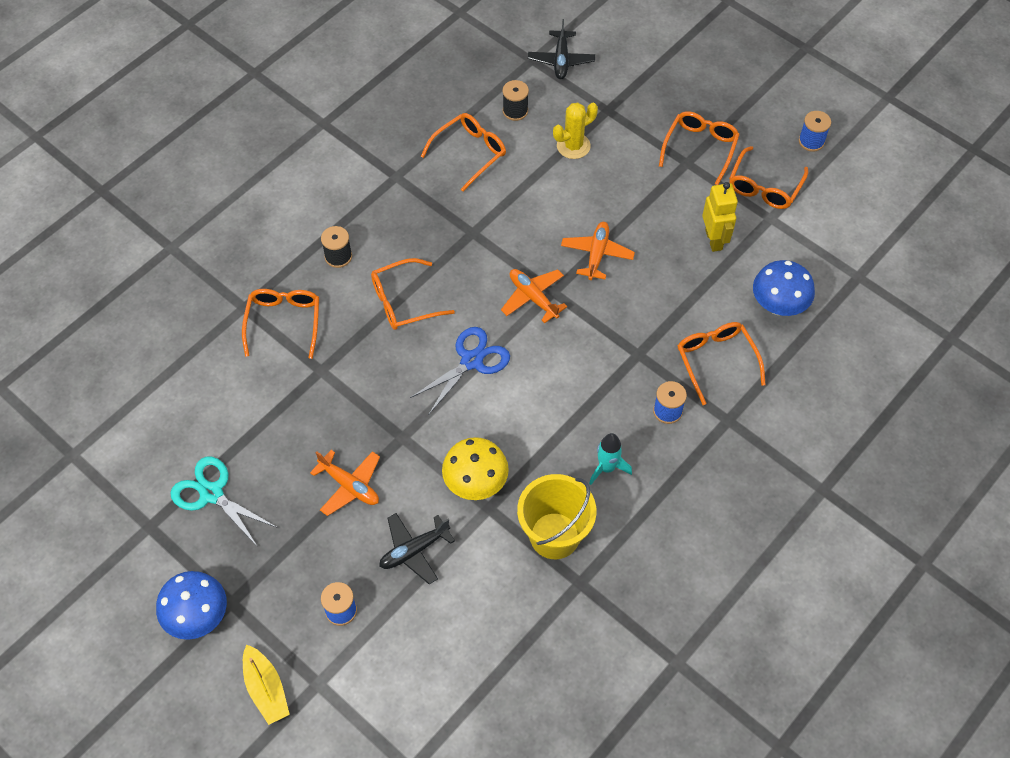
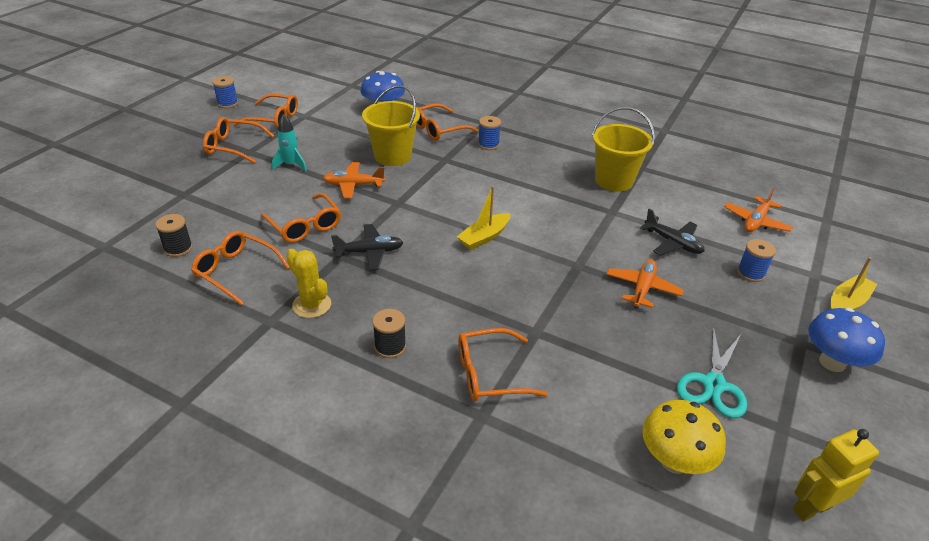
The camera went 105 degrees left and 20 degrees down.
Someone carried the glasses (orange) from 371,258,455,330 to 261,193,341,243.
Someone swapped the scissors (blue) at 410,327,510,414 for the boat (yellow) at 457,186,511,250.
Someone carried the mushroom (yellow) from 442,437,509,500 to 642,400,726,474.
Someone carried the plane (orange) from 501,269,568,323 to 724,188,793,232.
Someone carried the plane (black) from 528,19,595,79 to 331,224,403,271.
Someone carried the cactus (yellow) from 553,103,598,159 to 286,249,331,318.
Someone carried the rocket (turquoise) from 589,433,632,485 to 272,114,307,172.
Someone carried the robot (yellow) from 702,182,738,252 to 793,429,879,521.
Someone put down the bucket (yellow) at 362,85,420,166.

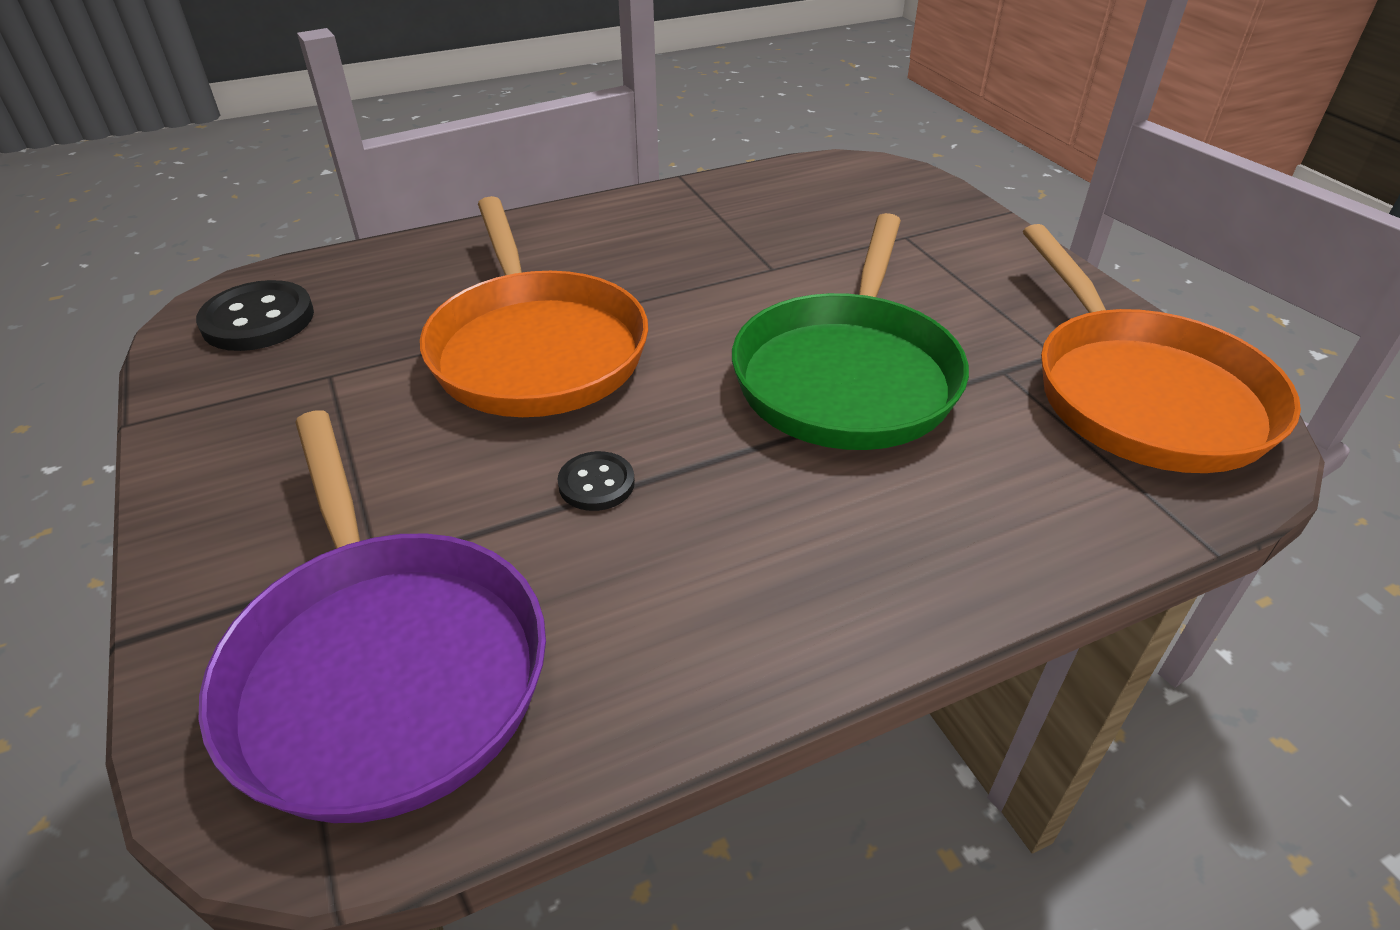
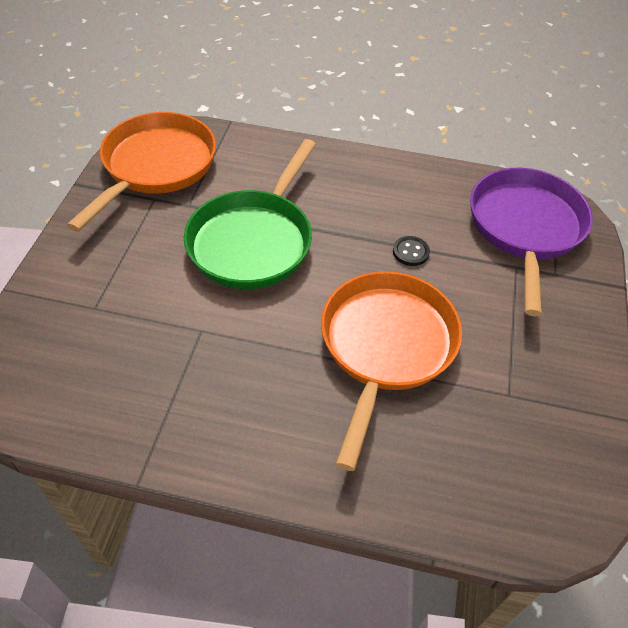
The camera went 145 degrees left and 10 degrees up.
Someone took away the button (black) at 196,280,314,351.
Someone rotated the pan (green) at 732,213,969,450 by 150 degrees clockwise.

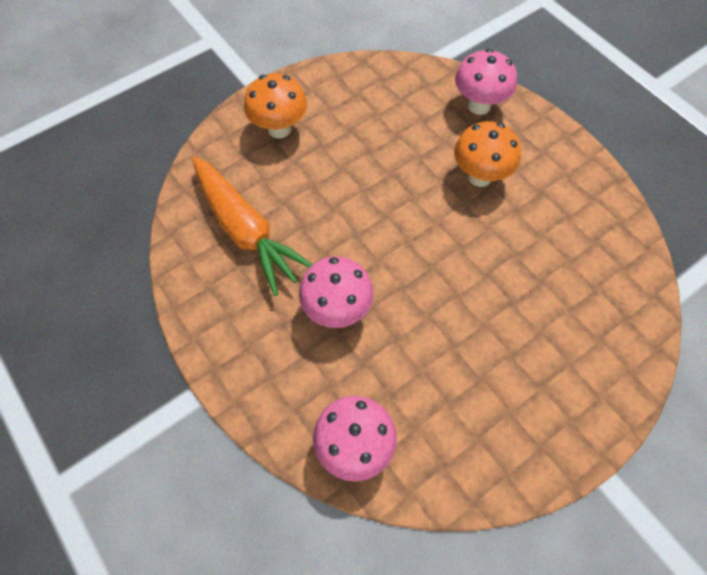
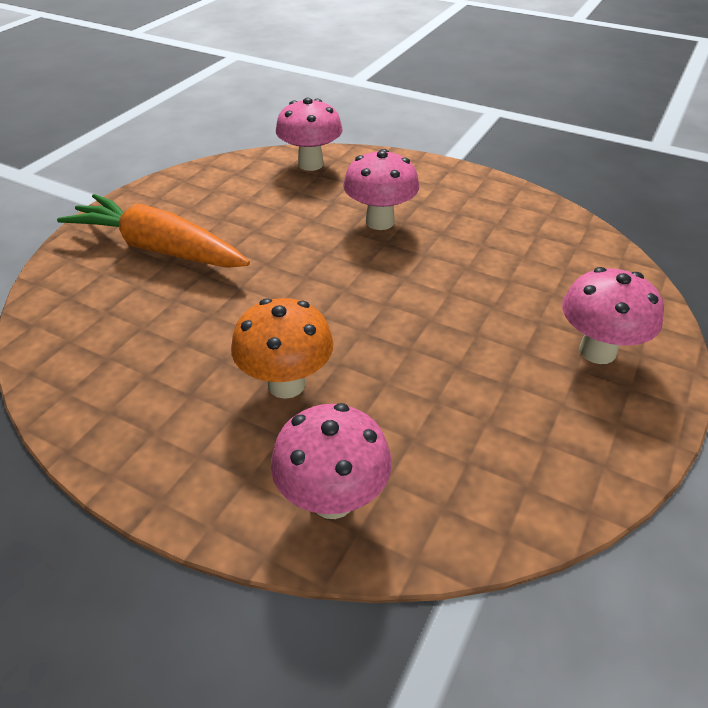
The camera went 155 degrees right and 20 degrees down.
Someone carried the carrot (orange) from 192,157,313,296 to 57,194,250,268.
Someone repainted the mushroom (orange) at 244,73,307,138, which became the mushroom (pink) at 562,267,664,364.

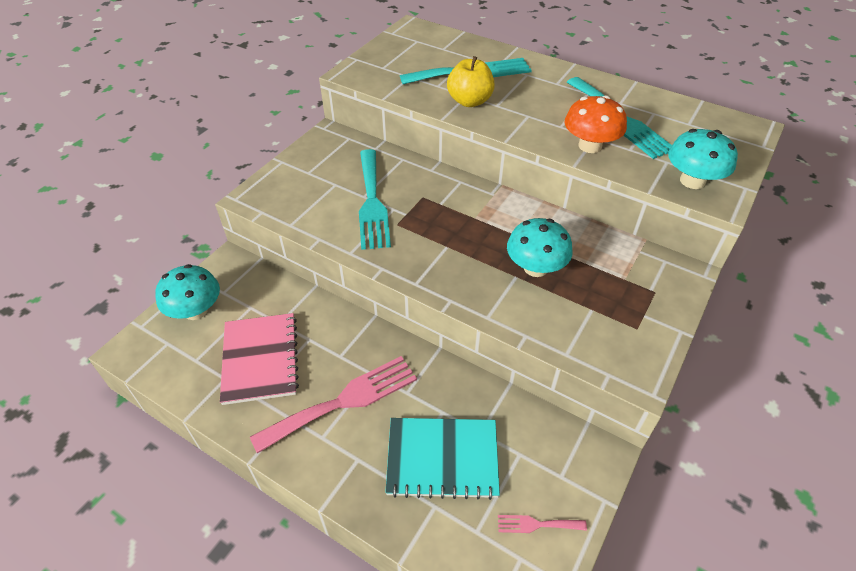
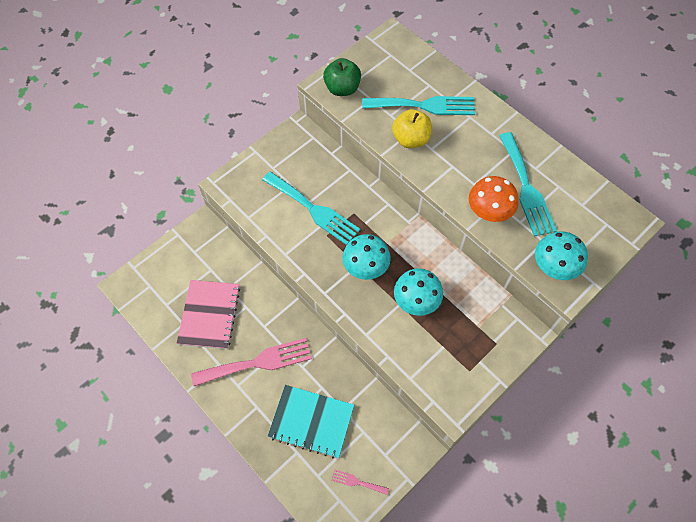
The camera went 15 degrees right and 15 degrees up.
Someone carried the mushroom (turquoise) from 155,264,220,320 to 343,234,391,280.
Someone rotated the fork (turquoise) at 359,149,391,250 by 60 degrees counterclockwise.
Someone put down the apple (green) at 323,58,361,96.

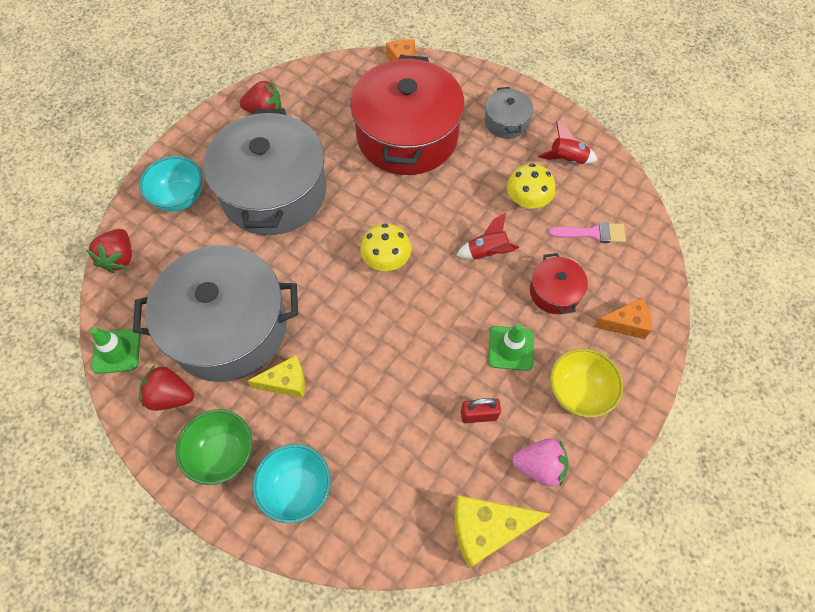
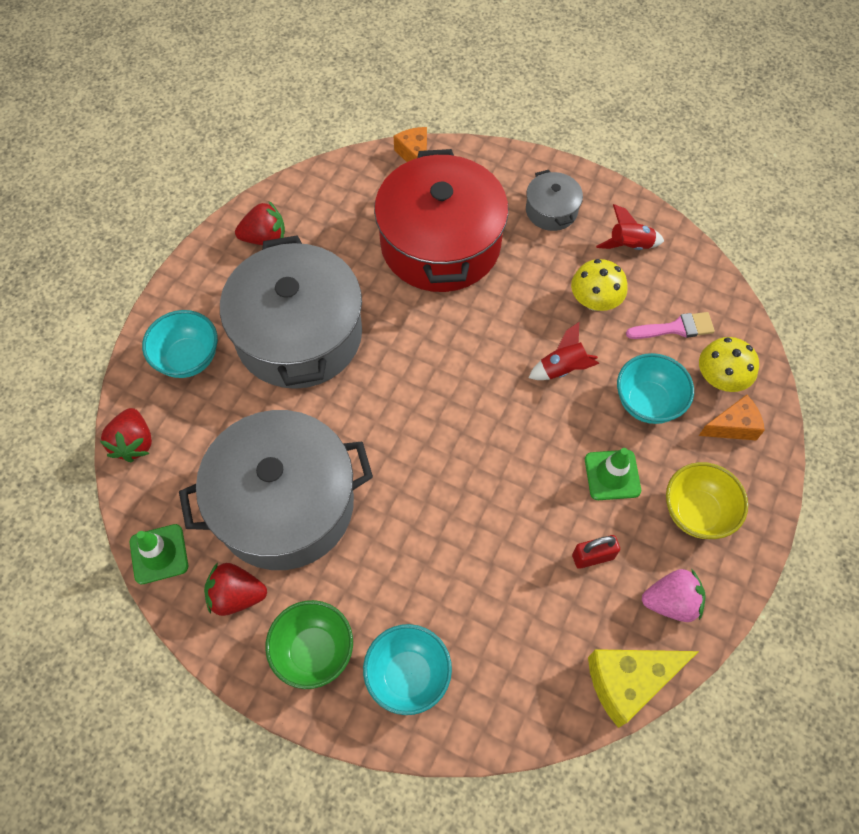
The camera went 10 degrees left and 0 degrees up.
Someone took away the cheese (yellow) at 248,355,305,398.
Someone carried the mushroom (yellow) from 360,224,411,271 to 699,337,759,392.
Someone swapped the pot (red) at 530,253,588,314 for the bowl (turquoise) at 617,353,694,424.

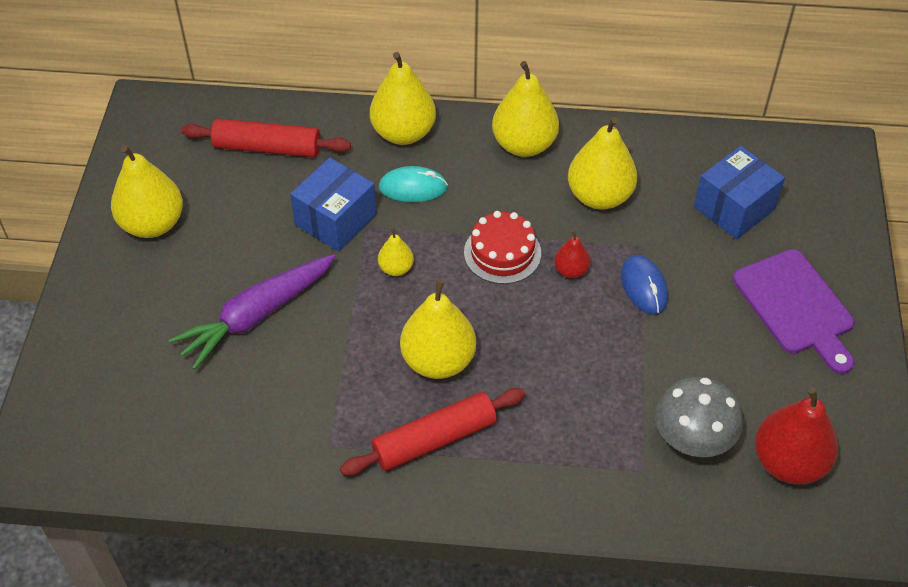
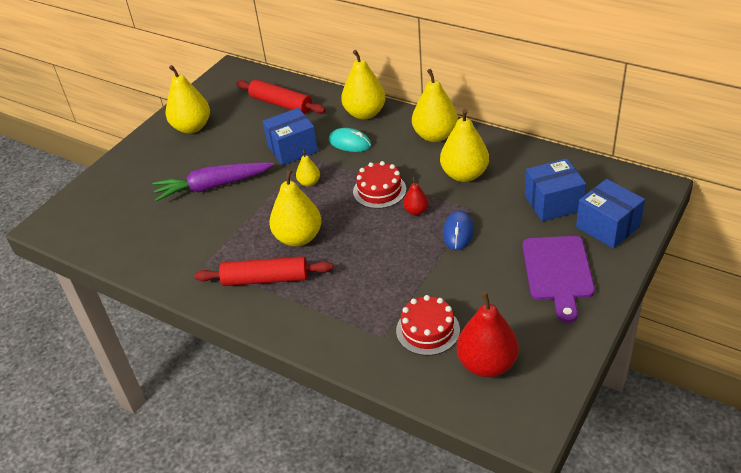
The camera went 30 degrees right and 10 degrees down.
Someone swapped the mushroom (grey) at 655,377,742,457 for the cake (red) at 396,295,460,356.
Someone put down the box (blue) at 576,179,645,249.

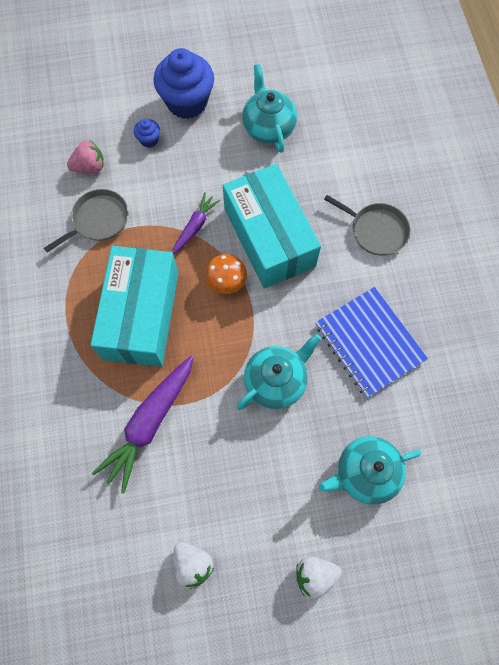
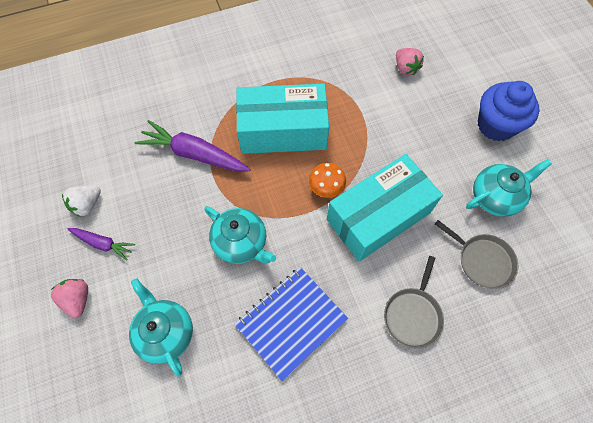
The camera went 80 degrees right and 5 degrees down.
Someone carried the pan (grey) from 44,189,128,253 to 435,220,519,289.
Someone took away the cupcake (blue) at 134,119,160,148.
Someone carried the carrot (purple) from 173,192,220,254 to 68,228,135,261.
Someone repainted the strawberry (white) at 296,556,342,599, which became the strawberry (pink) at 51,279,88,318.

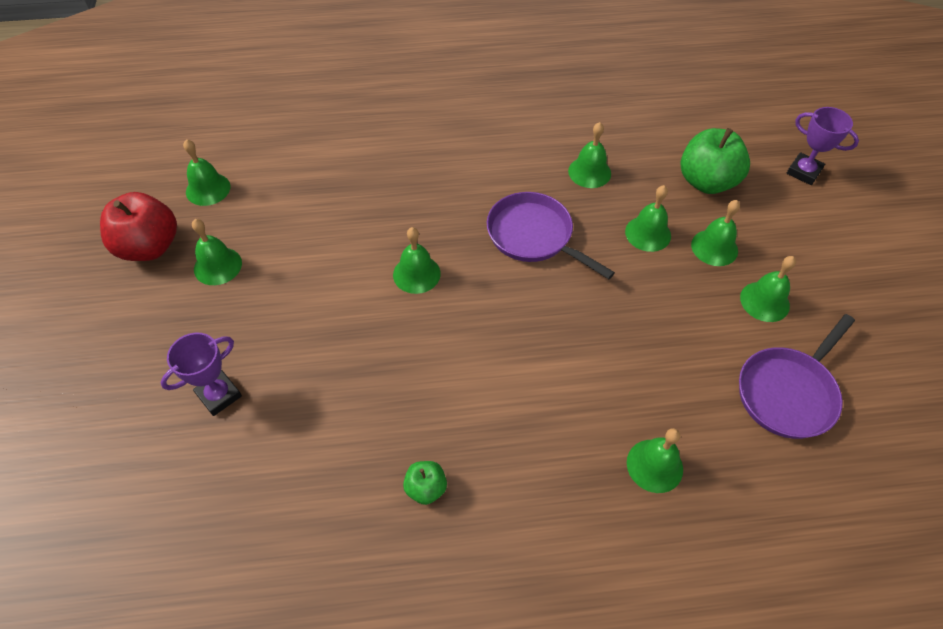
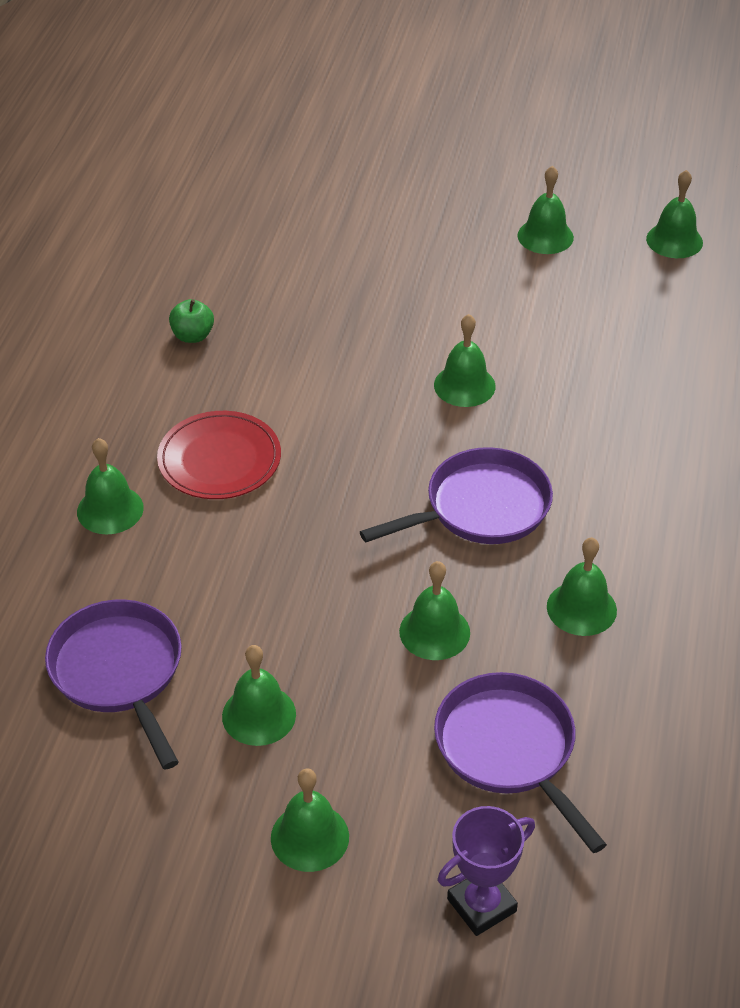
The camera went 110 degrees right and 10 degrees down.
Someone took away the apple (red) at 100,192,177,261.
Someone took away the trophy (purple) at 161,333,242,416.
Someone swapped the apple (green) at 681,128,750,194 for the pan (purple) at 434,672,607,853.
Someone carried the bell (green) from 691,200,740,266 to 271,768,349,872.
Someone put down the plate (red) at 157,411,281,499.

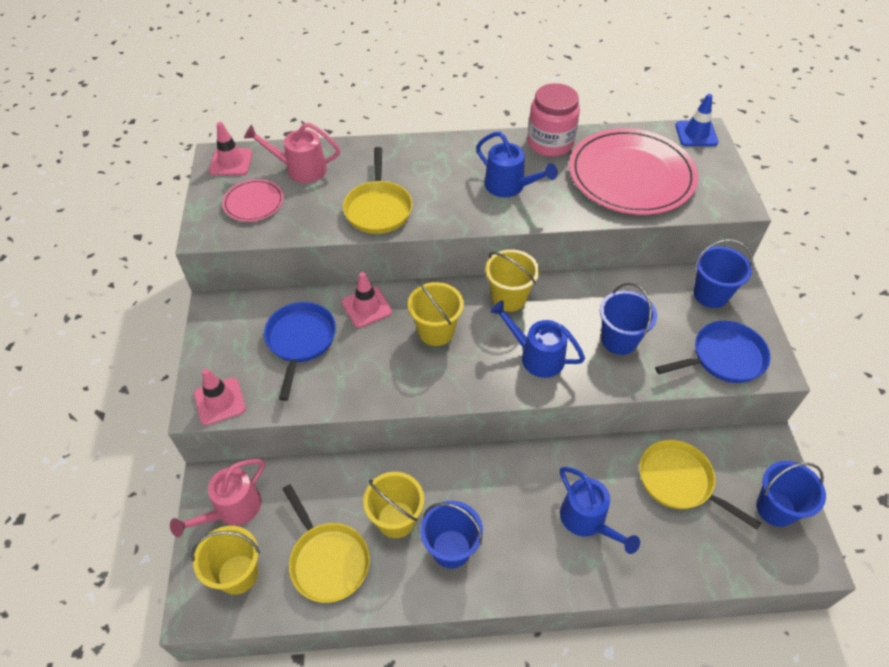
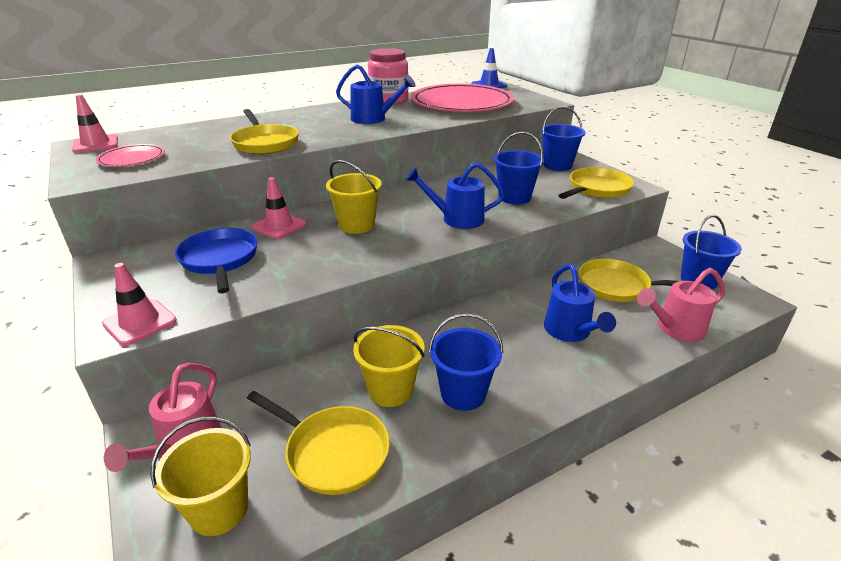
The camera went 25 degrees left and 20 degrees down.
Someone carried the watering can (pink) from 244,123,340,183 to 637,268,725,342.
Someone took away the bucket (yellow) at 485,249,540,312.
Someone rotated the watering can (blue) at 560,467,640,554 by 45 degrees clockwise.
Someone repainted the pan (blue) at 655,321,770,383, which became the pan (yellow) at 558,167,634,199.

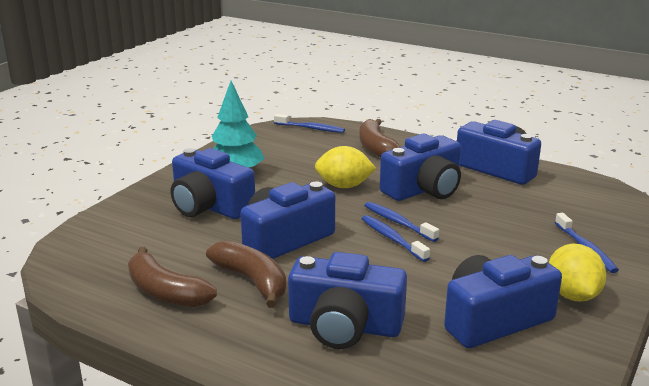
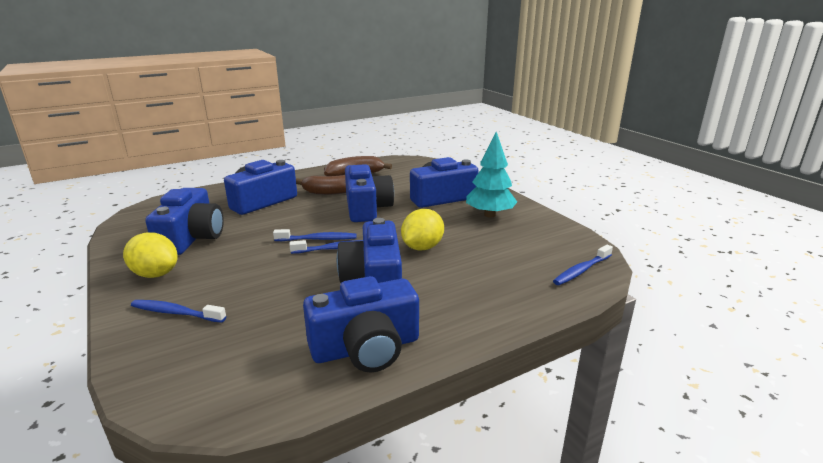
The camera went 120 degrees right and 0 degrees up.
Someone took away the banana (brown) at 359,119,400,158.

